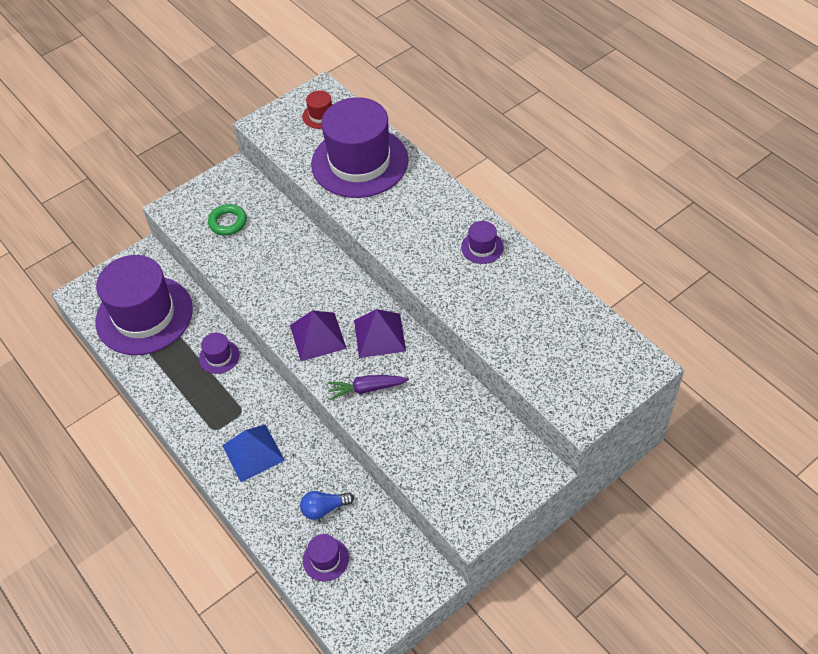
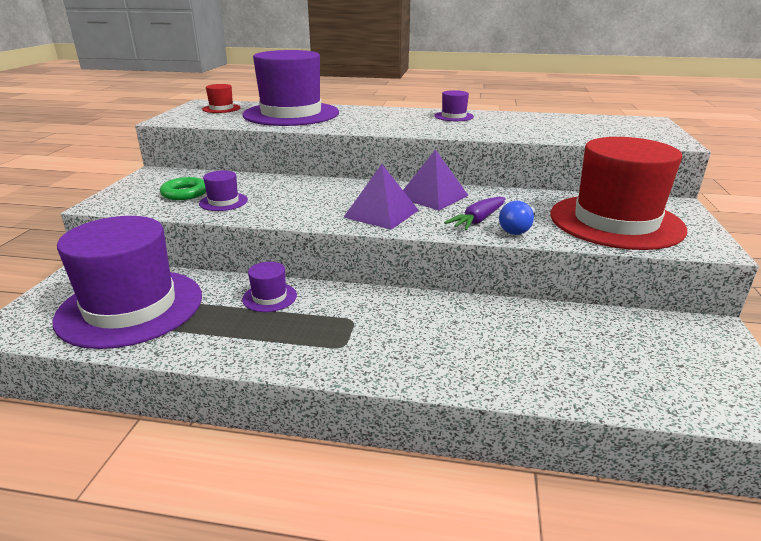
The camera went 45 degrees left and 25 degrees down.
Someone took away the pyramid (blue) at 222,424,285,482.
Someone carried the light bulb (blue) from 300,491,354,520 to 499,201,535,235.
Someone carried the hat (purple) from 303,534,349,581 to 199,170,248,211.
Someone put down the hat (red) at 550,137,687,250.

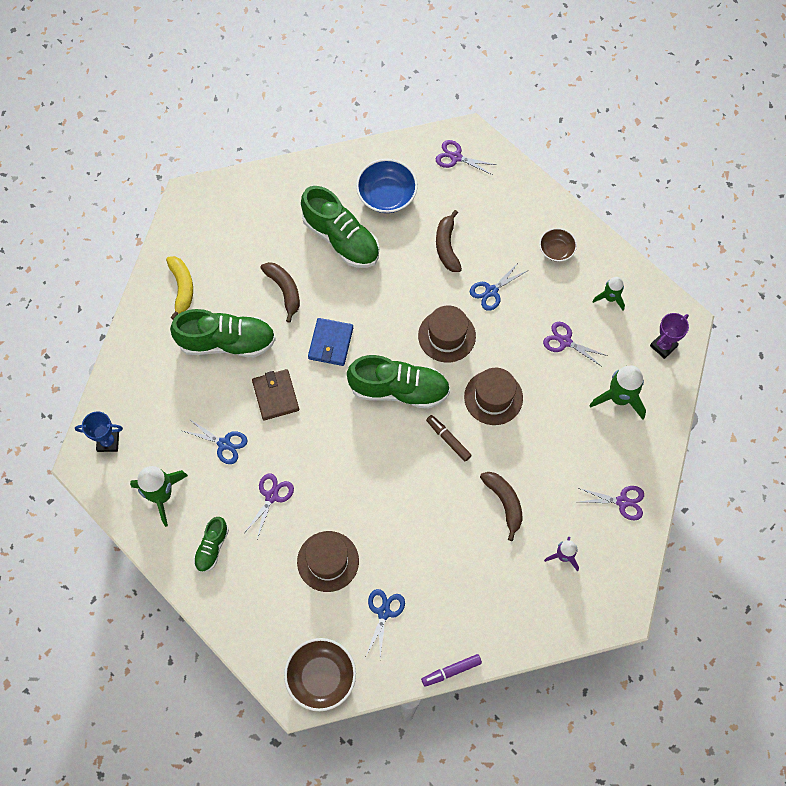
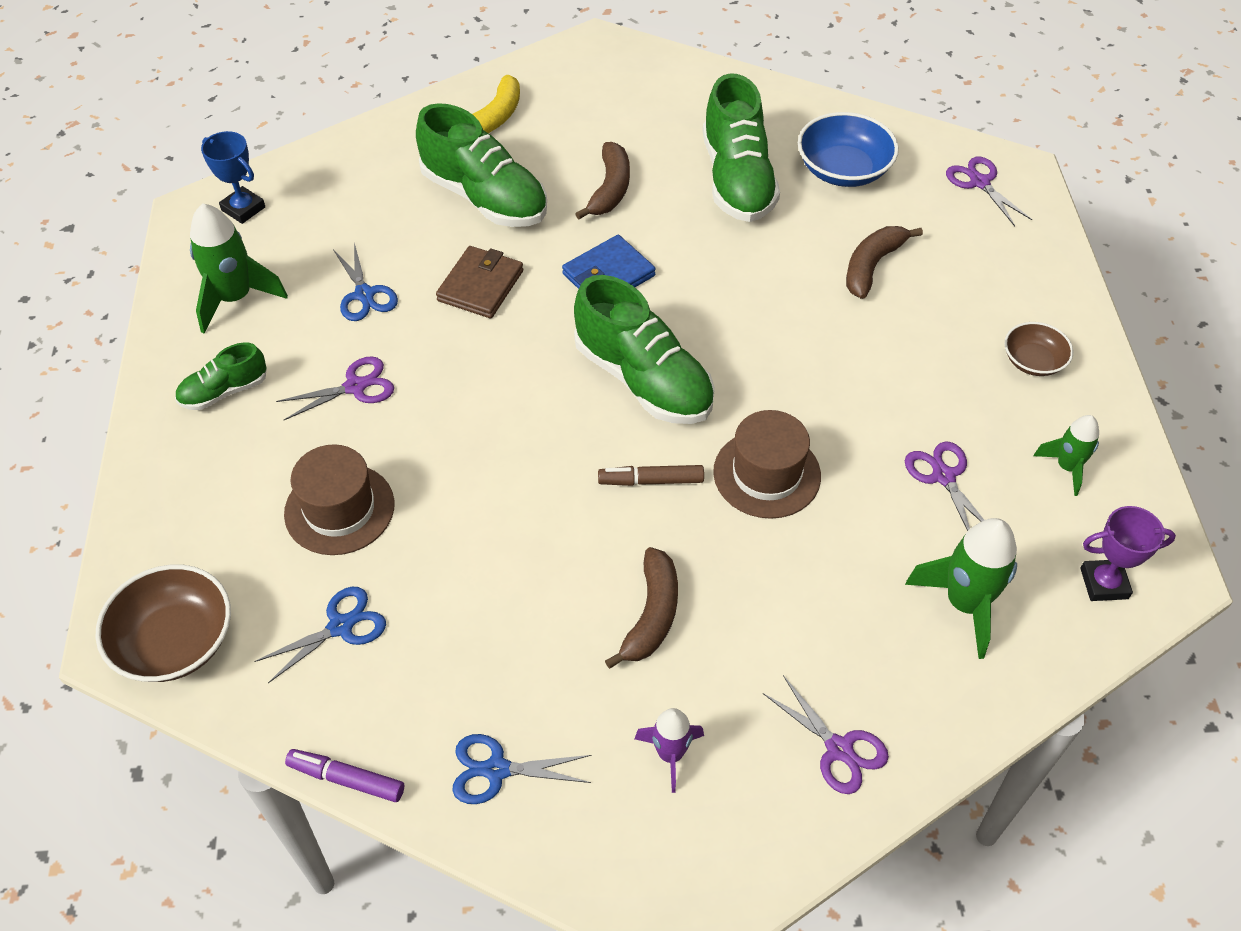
The camera went 40 degrees right and 15 degrees down.
Someone took away the hat (brown) at 418,305,476,363.
Someone rotated the marker (brown) at 426,415,472,461 by 90 degrees counterclockwise.
Someone carried the scissors (blue) from 470,262,527,311 to 452,734,591,804.

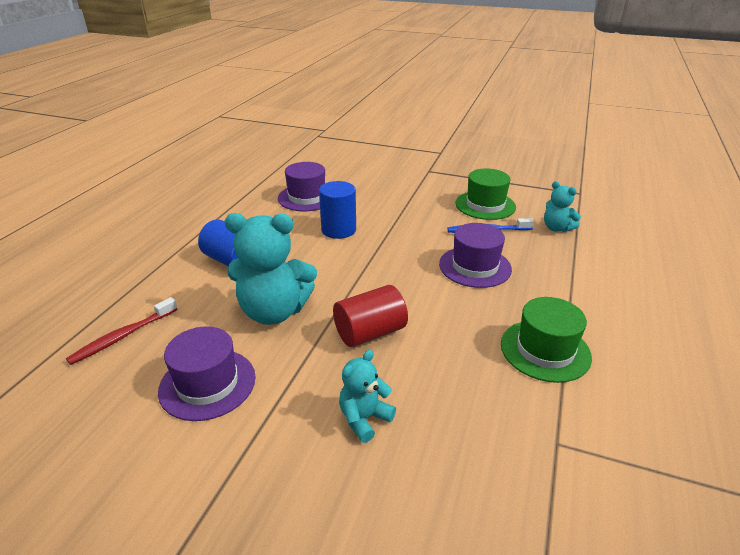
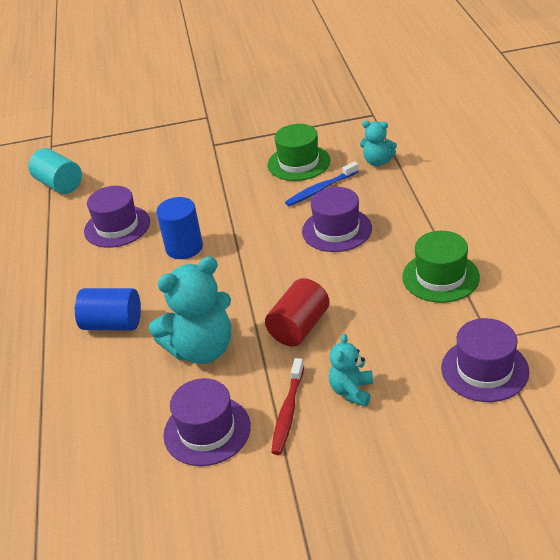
The camera went 25 degrees left and 5 degrees up.
Someone carried the toothbrush (red) from 66,297,178,365 to 271,358,304,455.
Someone put down the cylinder (turquoise) at 28,148,82,194.
Someone put down the hat (purple) at 441,318,529,402.

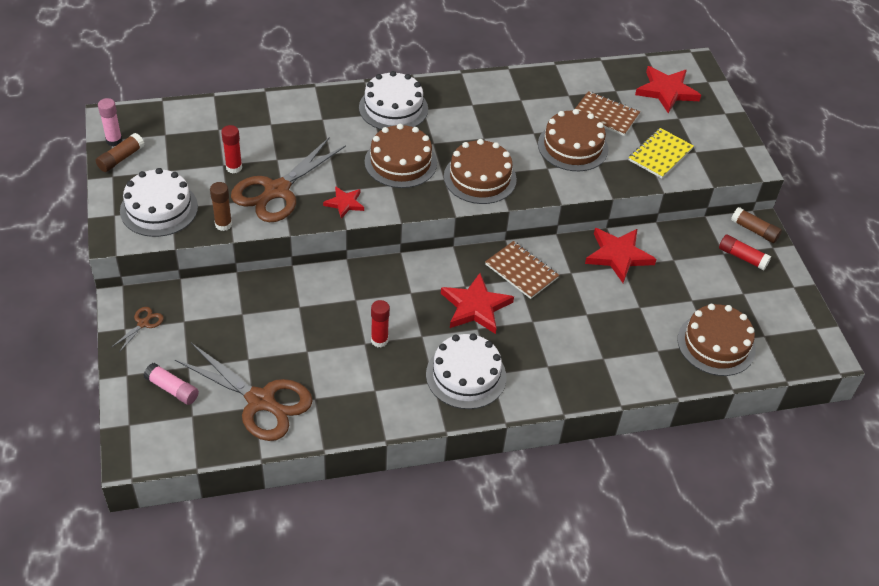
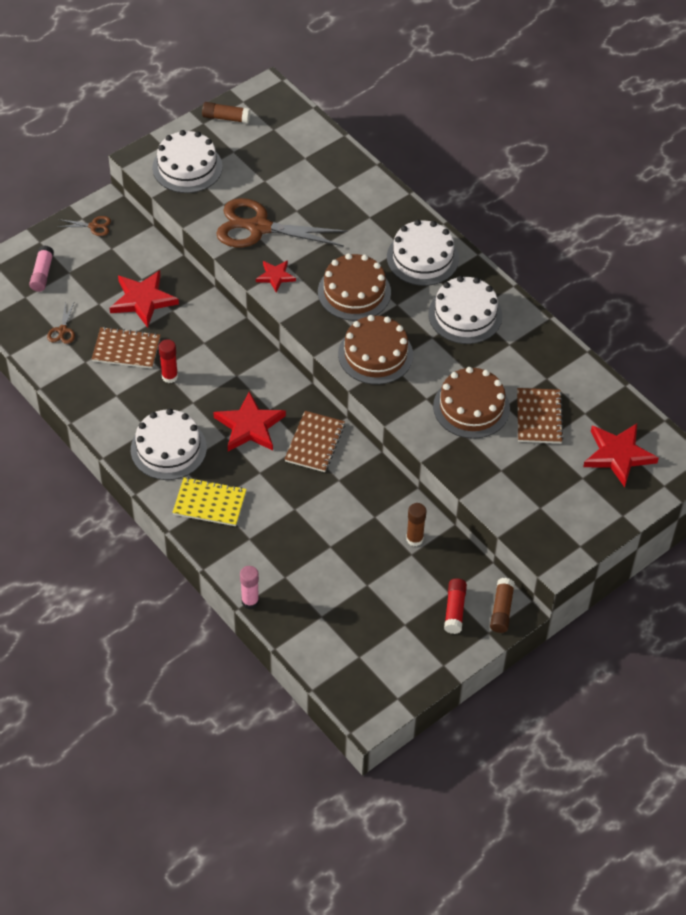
The camera went 65 degrees right and 5 degrees up.
Someone carried the glue stick (pink) from 98,98,123,147 to 240,566,259,609.
Someone scaled the scissors (brown) at 175,343,313,441 by 0.42.
Someone carried the glue stick (brown) from 210,182,232,231 to 406,503,426,546.
Someone took away the glue stick (red) at 221,125,242,173.
Someone carried the star (red) from 585,228,656,283 to 110,270,179,328.
Someone carried the notebook (yellow) from 629,128,694,179 to 172,477,247,526.
Someone took away the cake (brown) at 677,304,756,376.
Someone put down the notebook (brown) at 92,327,160,369.
Someone put down the cake (white) at 428,276,502,344.

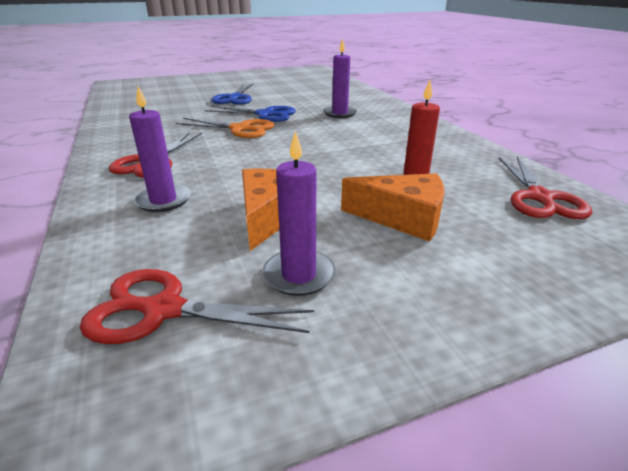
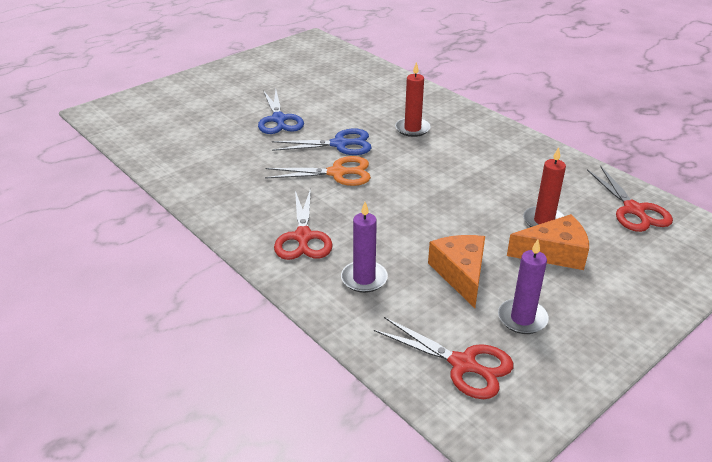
The camera went 20 degrees left and 5 degrees up.
Someone rotated the scissors (red) at 80,269,314,344 by 135 degrees counterclockwise.
Someone repainted the candle (purple) at 323,39,357,118, which became the candle (red) at 395,62,431,137.

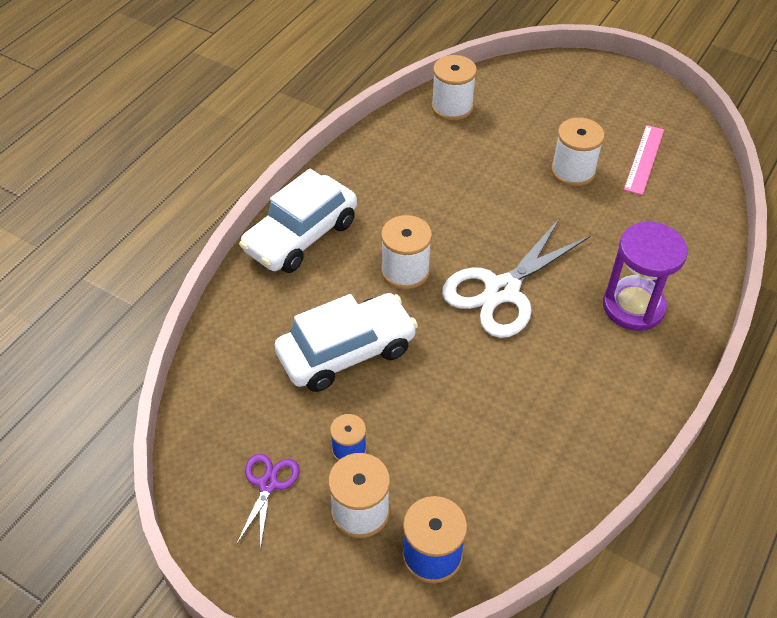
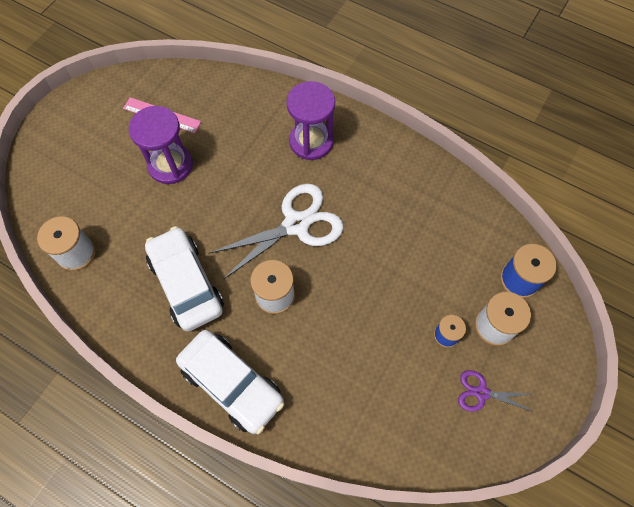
The camera went 90 degrees left and 15 degrees up.
Someone carried the car (white) from 275,293,418,392 to 145,226,224,331.
Someone rotated the scissors (white) at 442,218,590,338 by 75 degrees counterclockwise.
Someone swapped the spool (white) at 551,117,605,187 for the hourglass (purple) at 129,106,193,184.

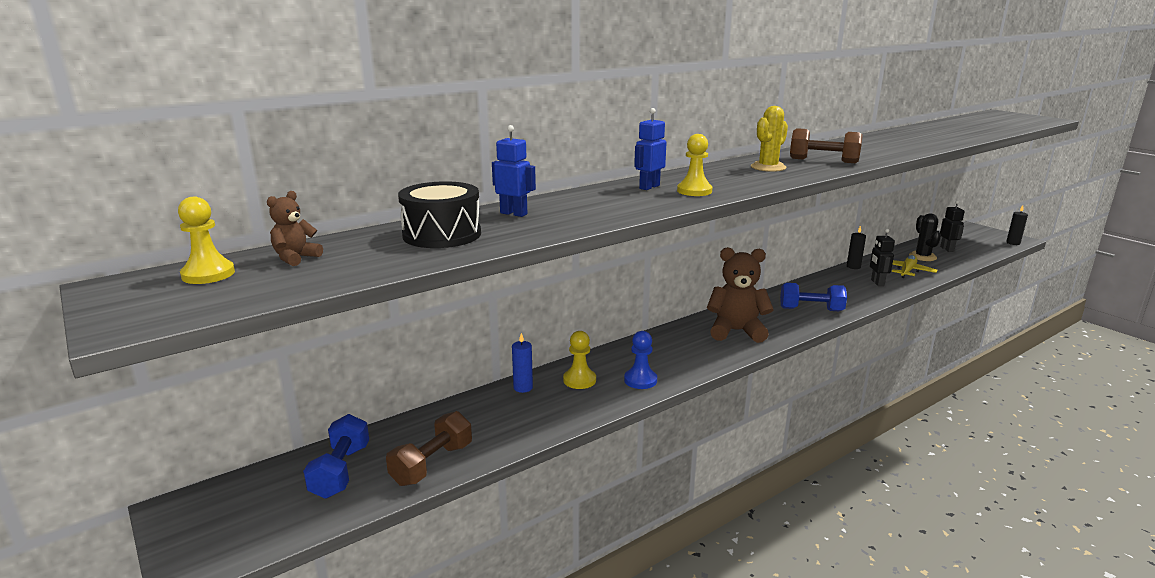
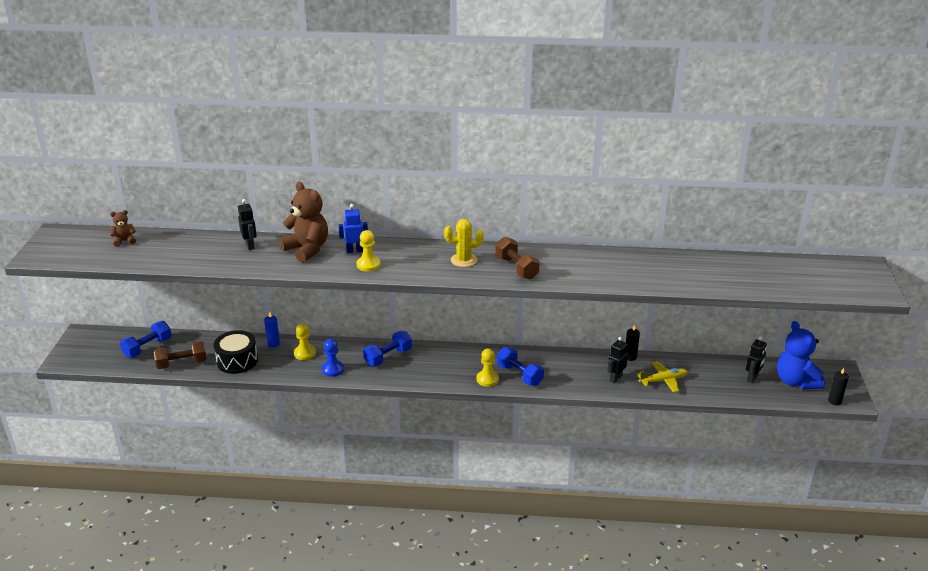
The camera went 40 degrees right and 10 degrees up.
Someone carried the pawn (yellow) from 178,197,235,284 to 476,349,499,387.
Someone carried the drum (black) from 398,181,481,248 to 214,330,258,374.
Someone repainted the robot (blue) at 492,125,536,217, which became the robot (black) at 238,199,257,250.
Someone carried the teddy bear (brown) from 707,247,774,343 to 280,182,328,262.
Someone took away the cactus (black) at 909,213,941,261.
Someone put down the dumbbell (blue) at 363,331,412,366.
Someone put down the teddy bear (blue) at 777,321,825,389.

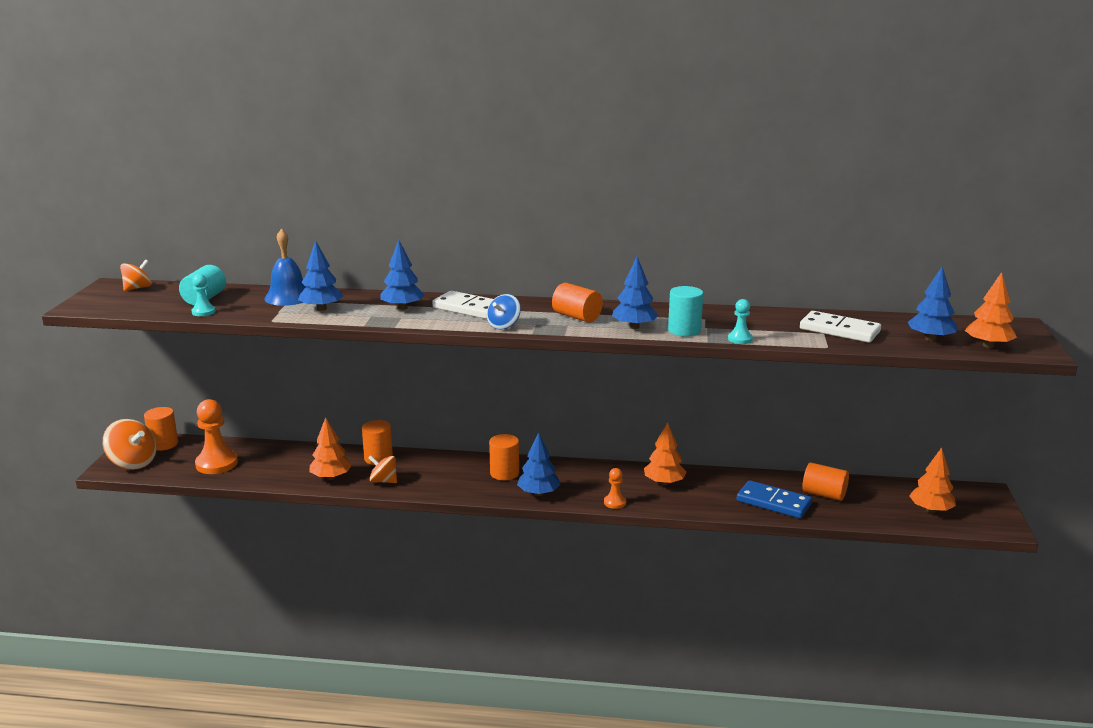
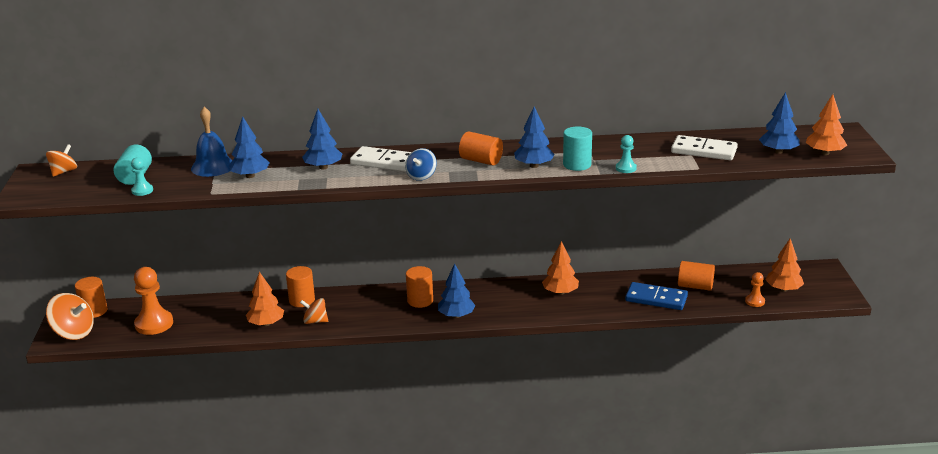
The camera went 10 degrees left and 5 degrees up.
Someone carried the pawn (orange) from 604,468,626,509 to 745,272,765,307.

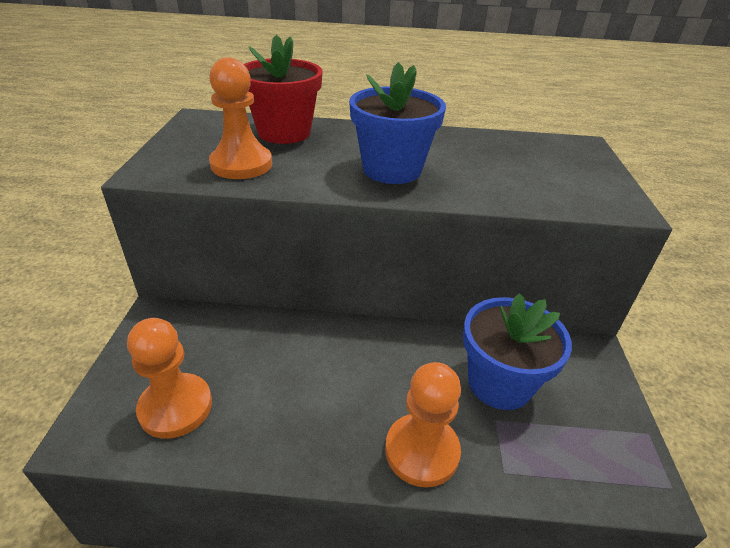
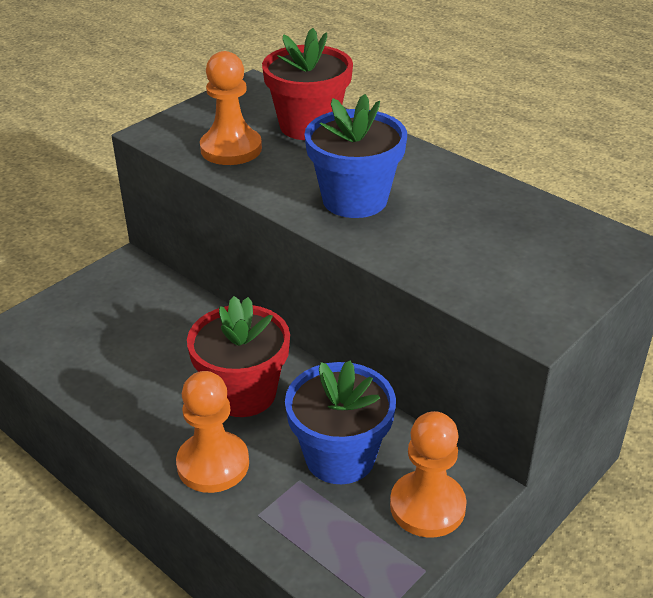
The camera went 40 degrees right and 0 degrees up.
Someone carried the pawn (orange) from 127,318,212,439 to 390,411,467,538.
Someone put down the flower pot (red) at 187,296,290,417.

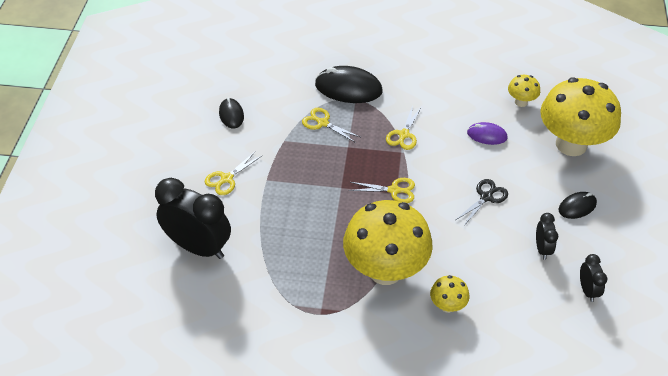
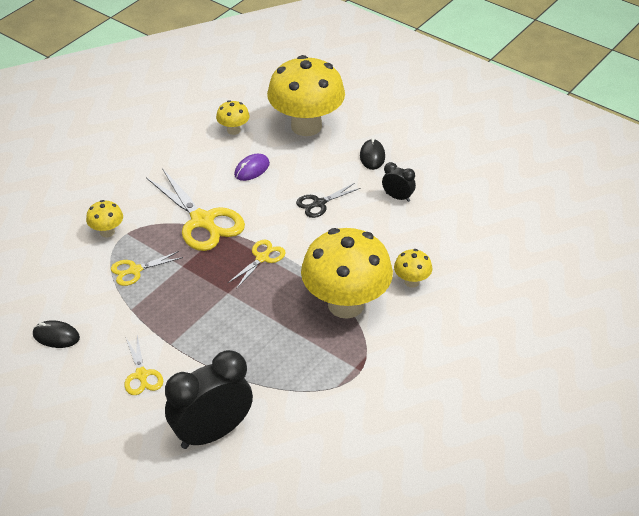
The camera went 60 degrees left and 5 degrees down.
Someone swapped the mouse (black) at 315,66,382,103 for the mushroom (yellow) at 86,200,123,237.
Someone scaled the scissors (yellow) at 386,106,422,150 by 1.89.
Someone rotated the scissors (black) at 456,179,508,227 by 105 degrees counterclockwise.
Someone took away the clock (black) at 580,254,607,302.

